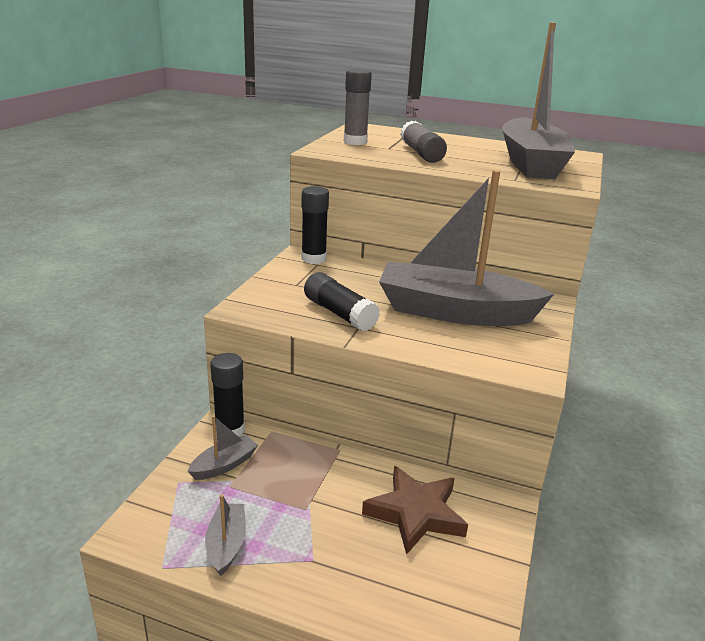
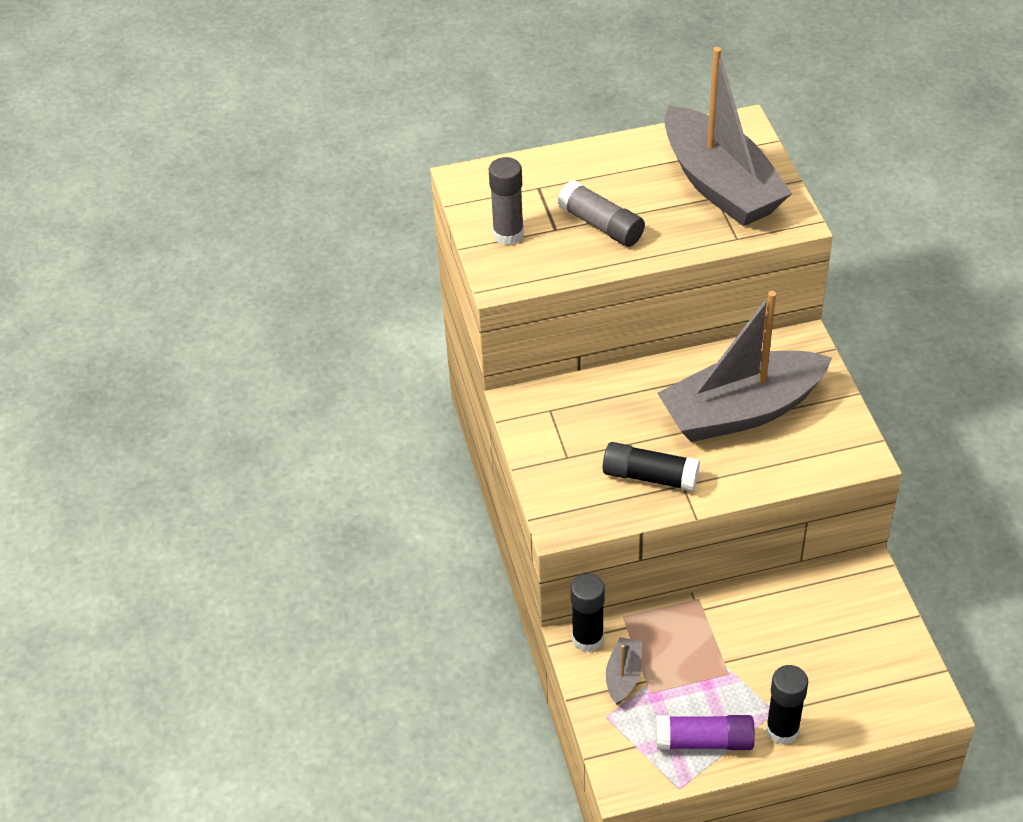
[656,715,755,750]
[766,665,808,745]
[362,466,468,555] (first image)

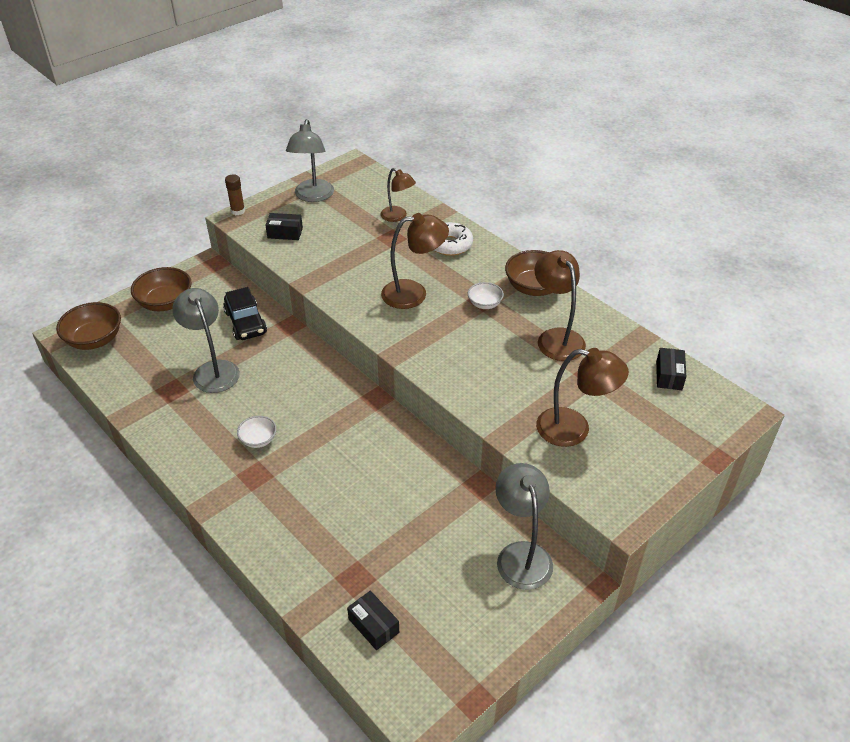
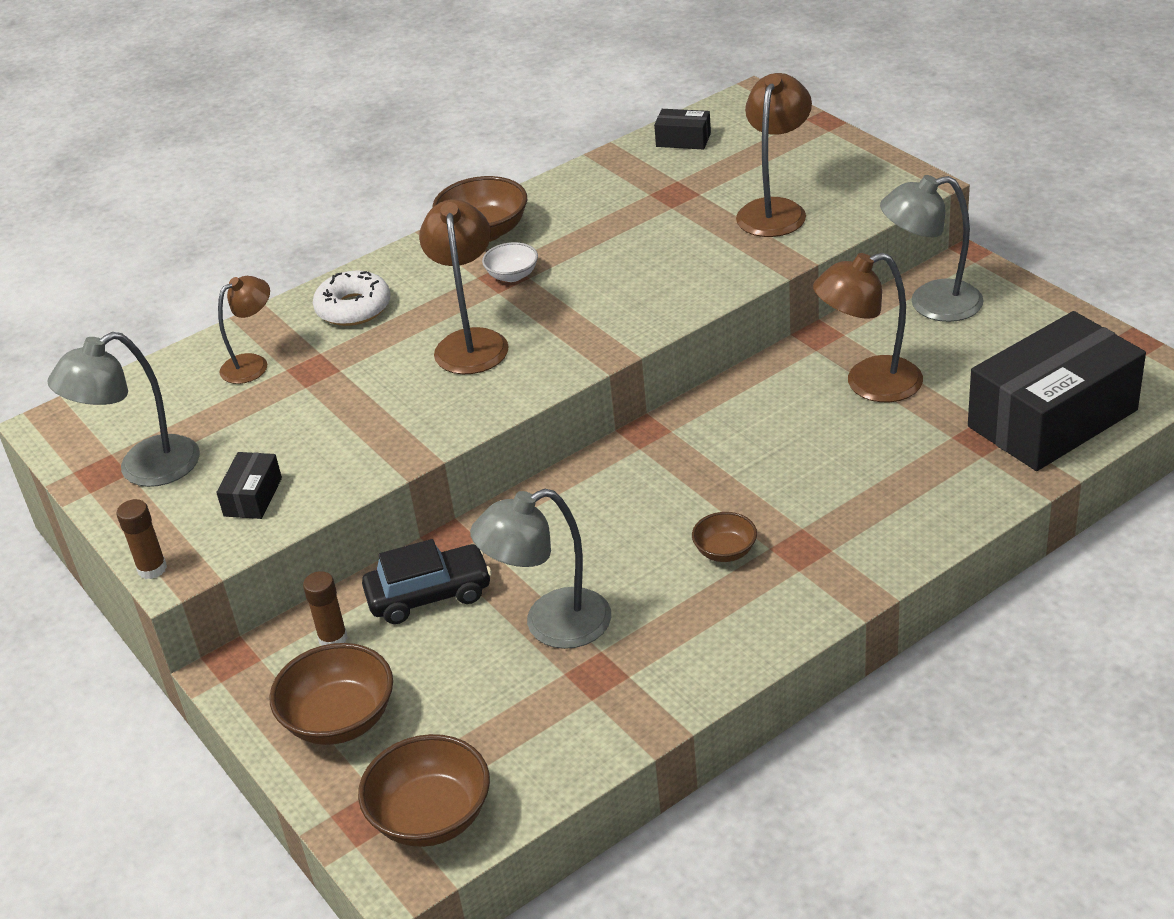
[48,332,200,487]
[303,571,348,645]
[692,512,757,562]
[813,252,923,402]
[968,311,1146,471]

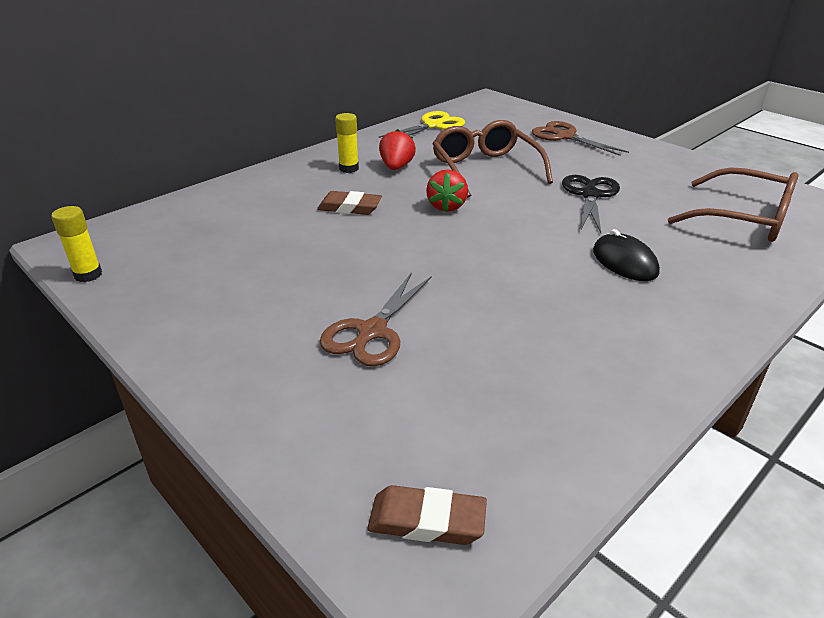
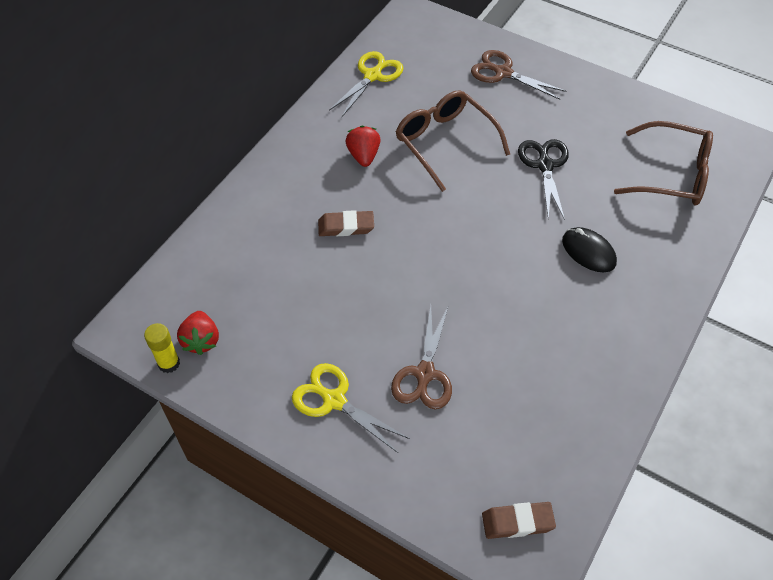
[177,311,219,355]
[292,363,410,453]
[335,113,359,173] (first image)

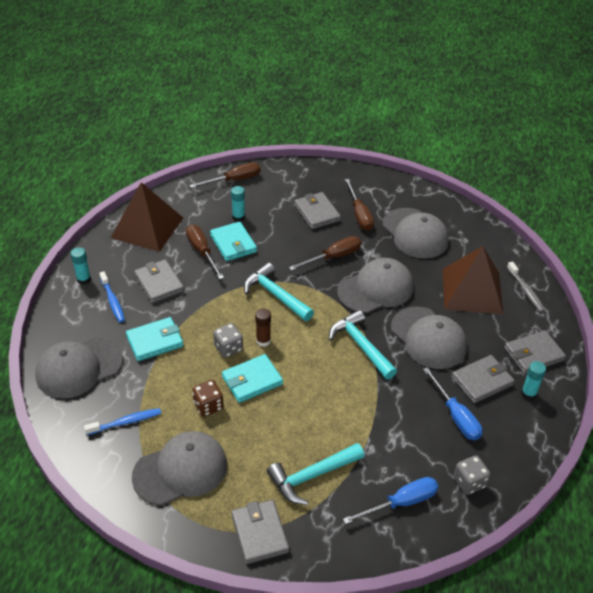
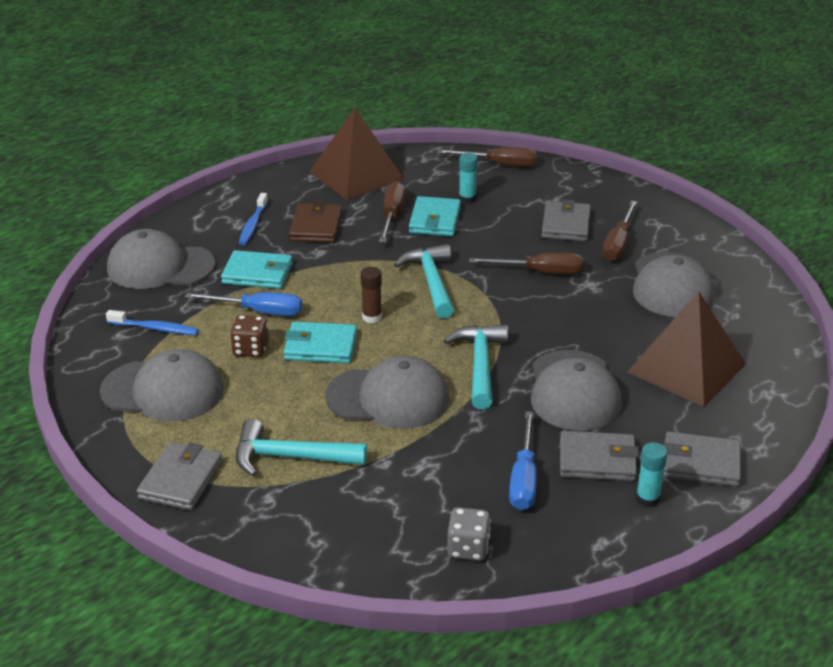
[185,292,302,316]
[289,201,342,243]
[326,356,450,429]
[71,247,91,285] (first image)
[213,323,243,358] (first image)
[507,261,545,312] (first image)

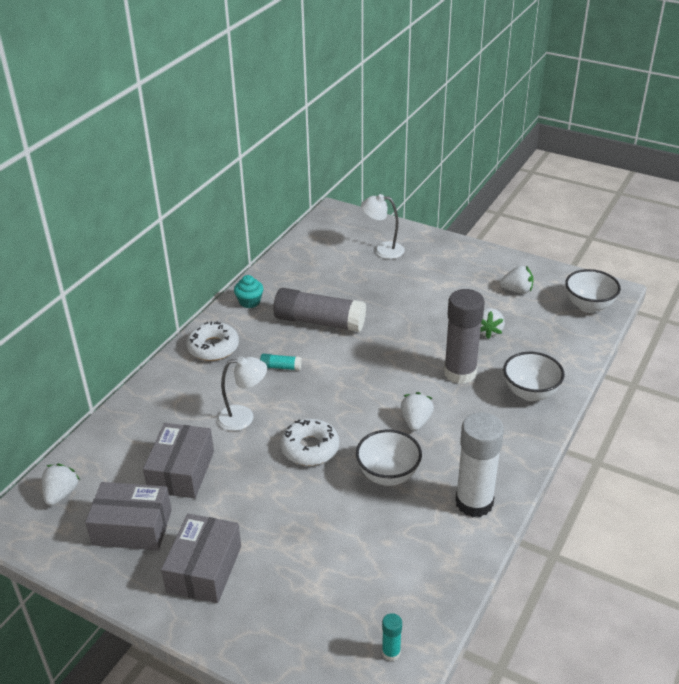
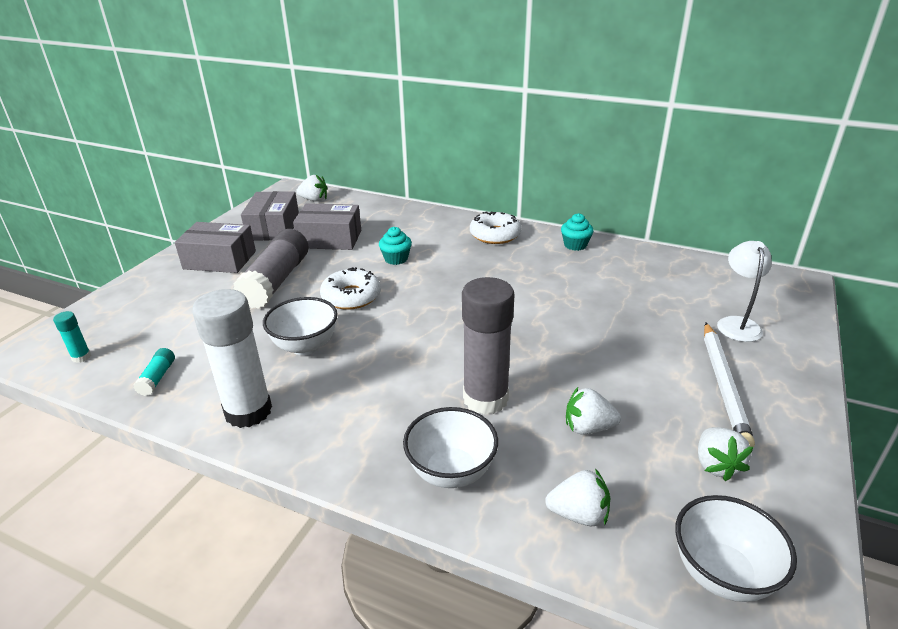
[133,348,175,396]
[233,229,308,309]
[379,227,412,265]
[545,469,610,526]
[704,323,755,447]

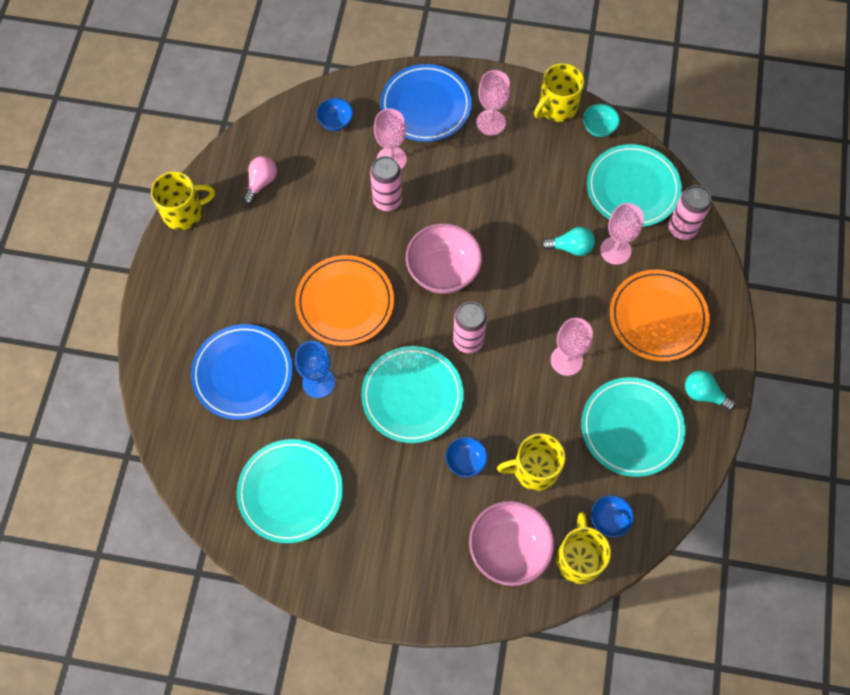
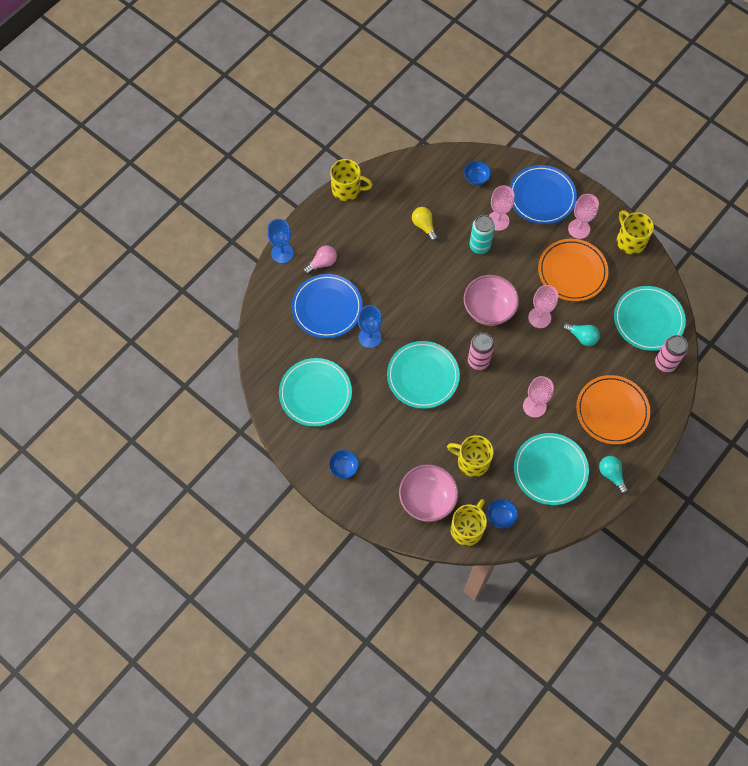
[267,219,294,263]
[303,245,337,274]
[329,450,359,479]
[412,207,438,241]
[469,215,495,254]
[528,285,558,328]
[538,239,608,301]
[617,210,654,254]
[583,104,620,137] (first image)

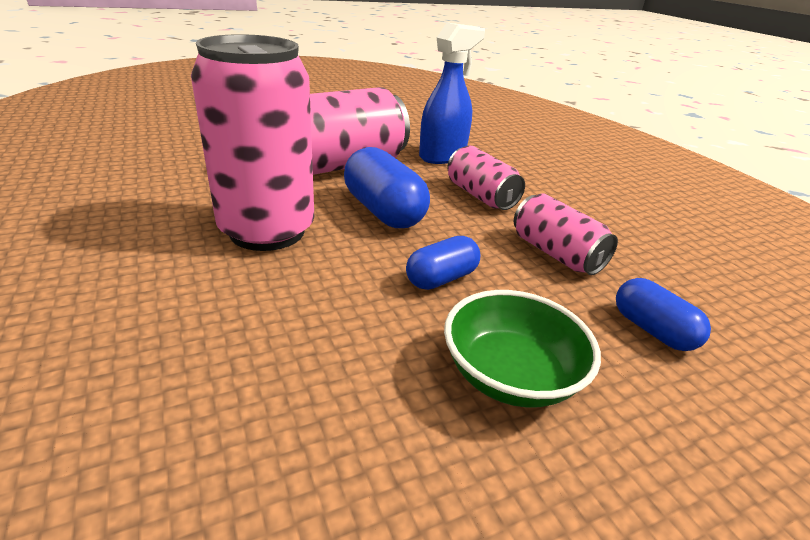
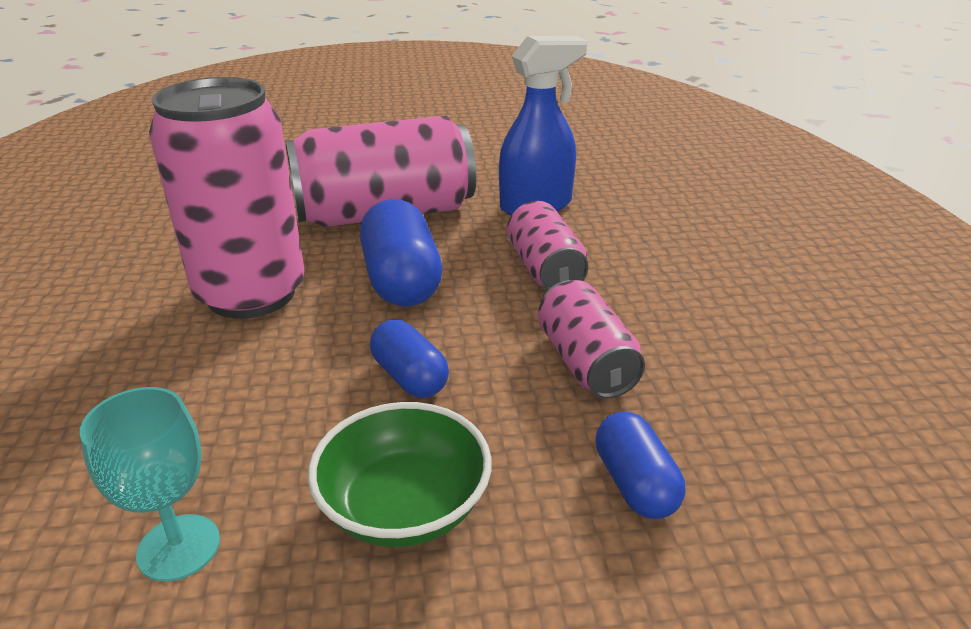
[80,387,220,582]
[370,320,449,398]

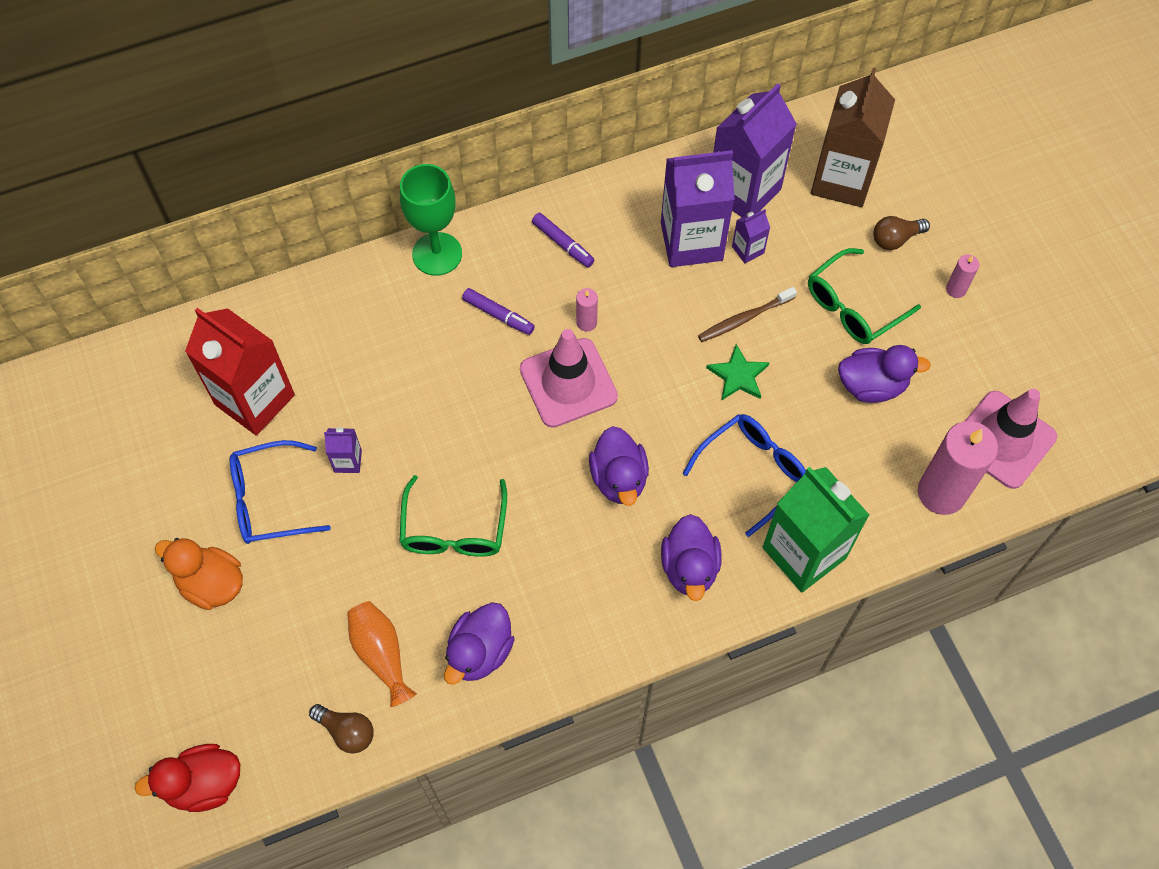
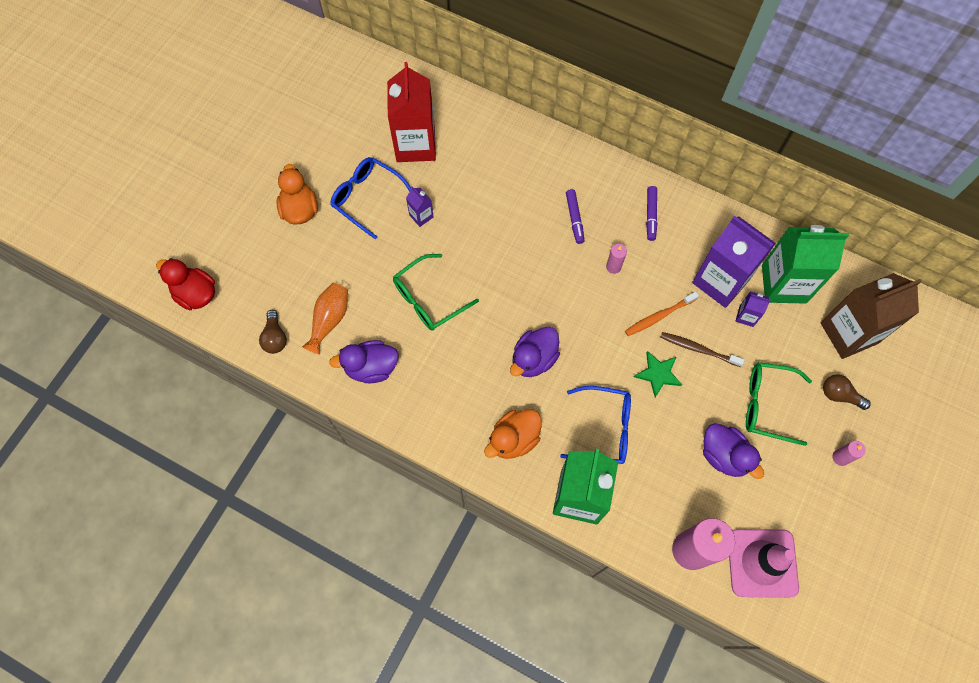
[484,410,542,459]
[625,292,699,336]
[762,225,849,304]
[400,164,462,276] (first image)
[520,329,618,428] (first image)

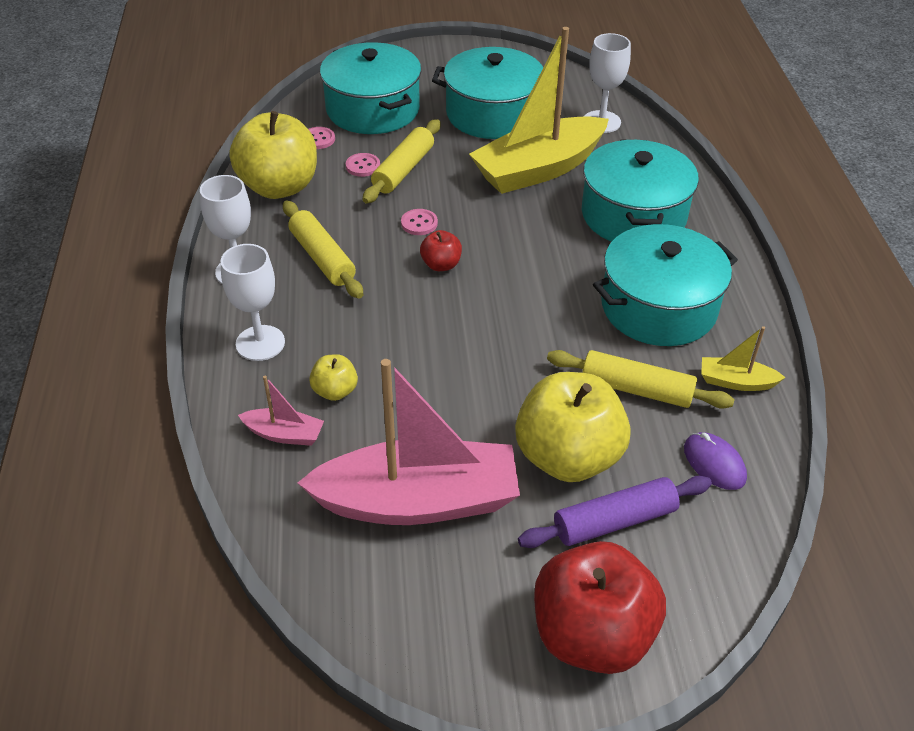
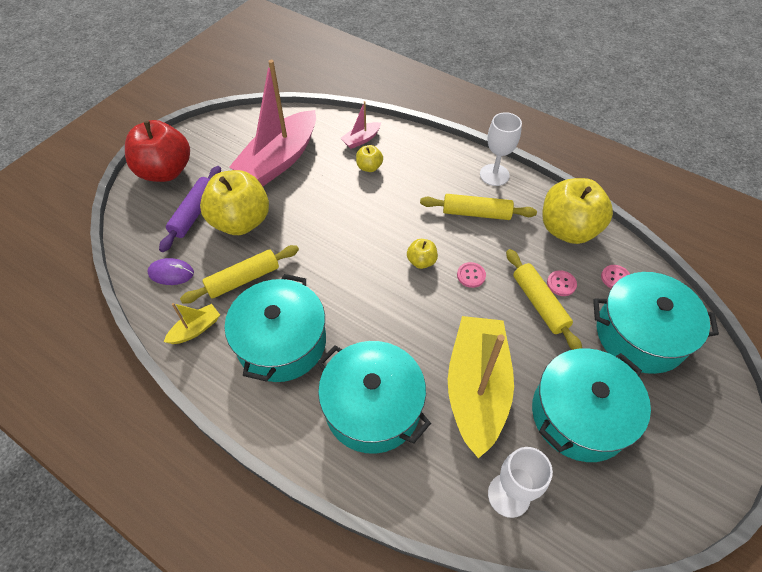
[407,239,438,269]
[220,244,285,361] (first image)

